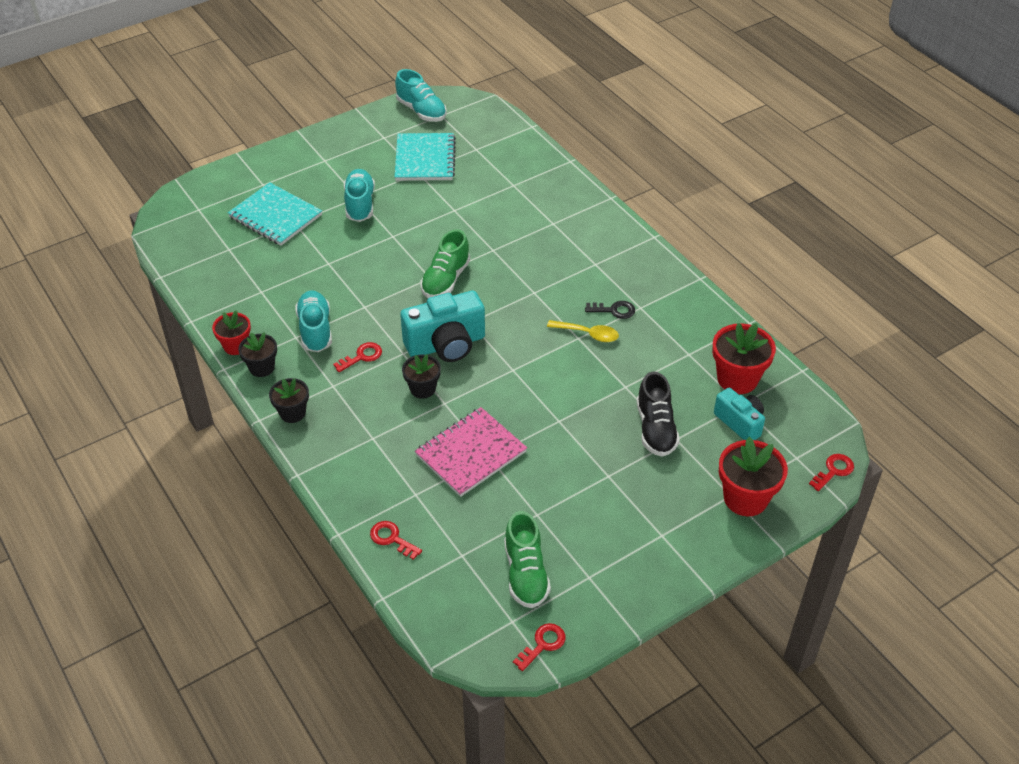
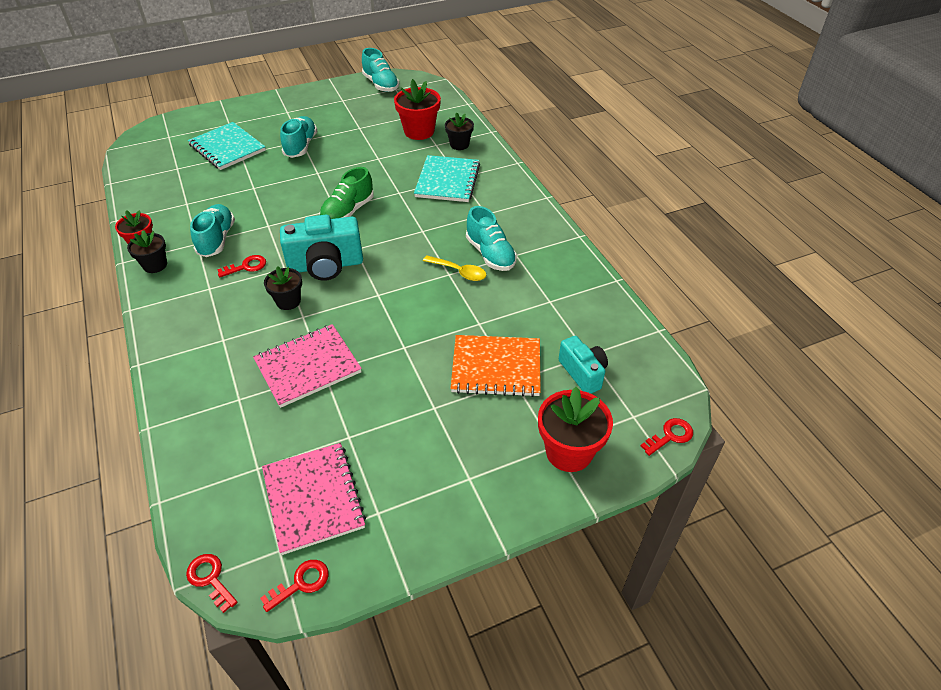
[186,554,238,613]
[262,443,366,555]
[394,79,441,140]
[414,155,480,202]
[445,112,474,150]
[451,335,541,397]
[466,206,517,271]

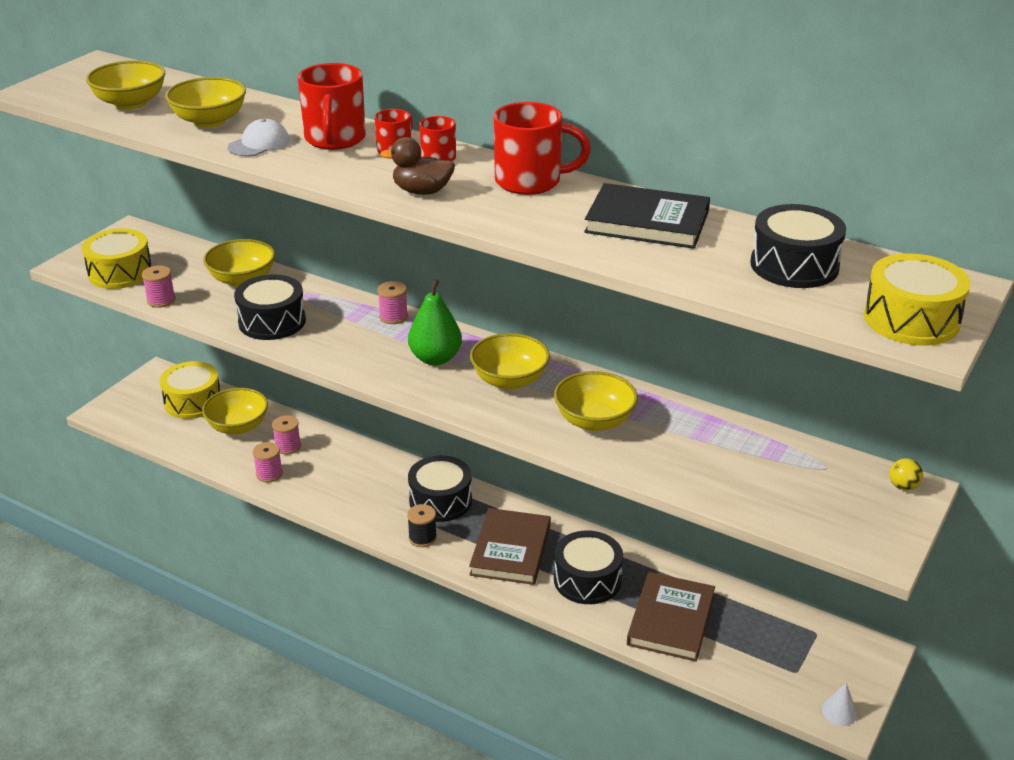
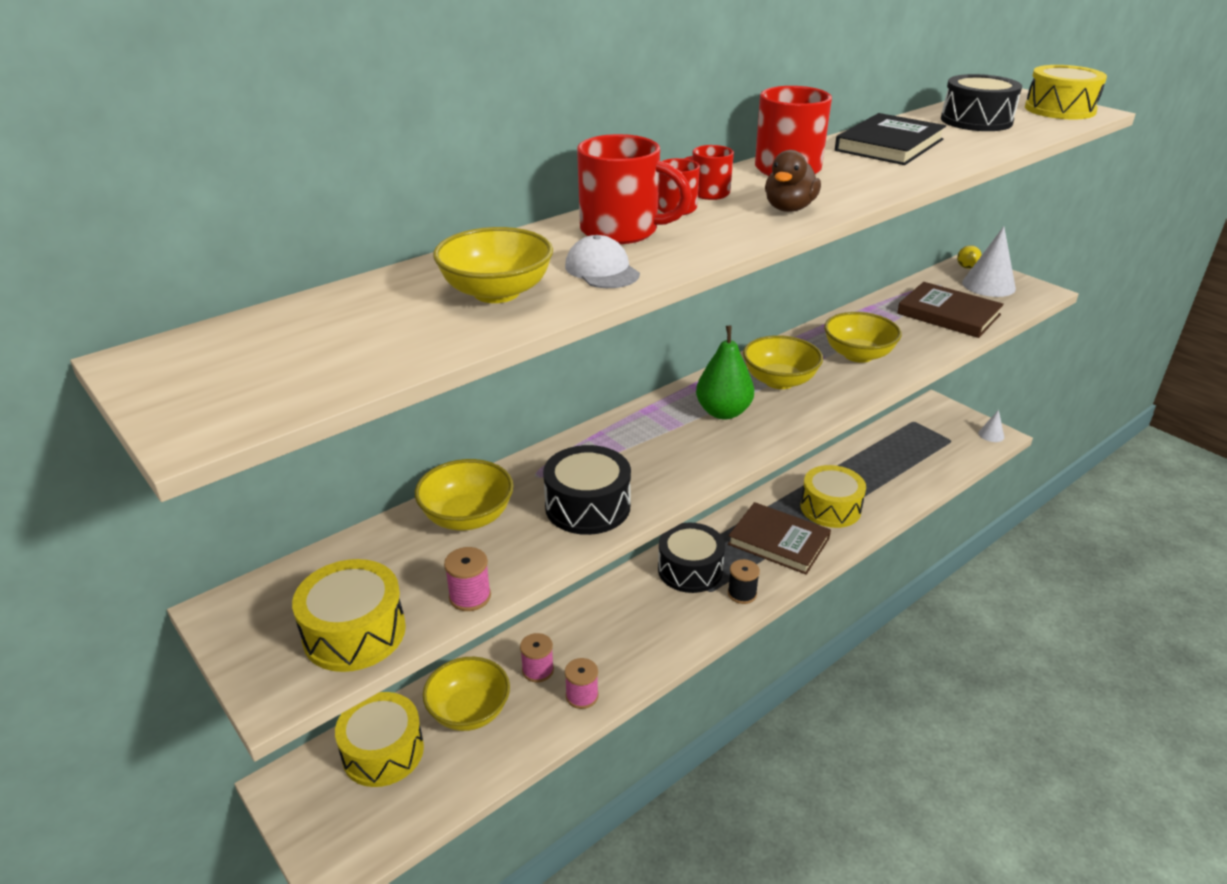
[801,465,866,528]
[897,282,1004,338]
[962,226,1016,297]
[86,60,165,110] (first image)
[377,281,408,324] (first image)

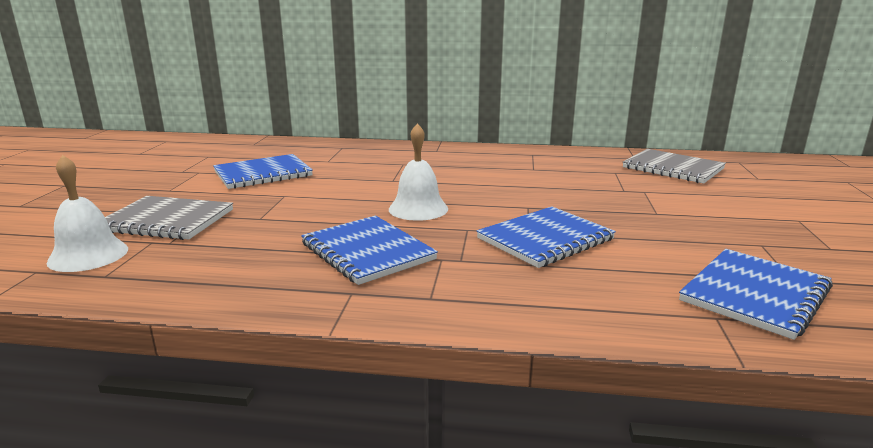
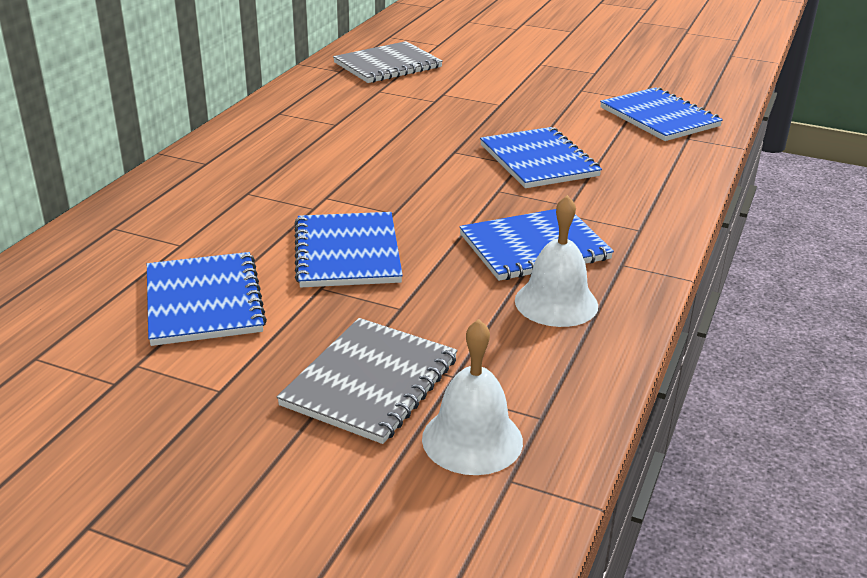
[294,212,403,288]
[515,195,598,327]

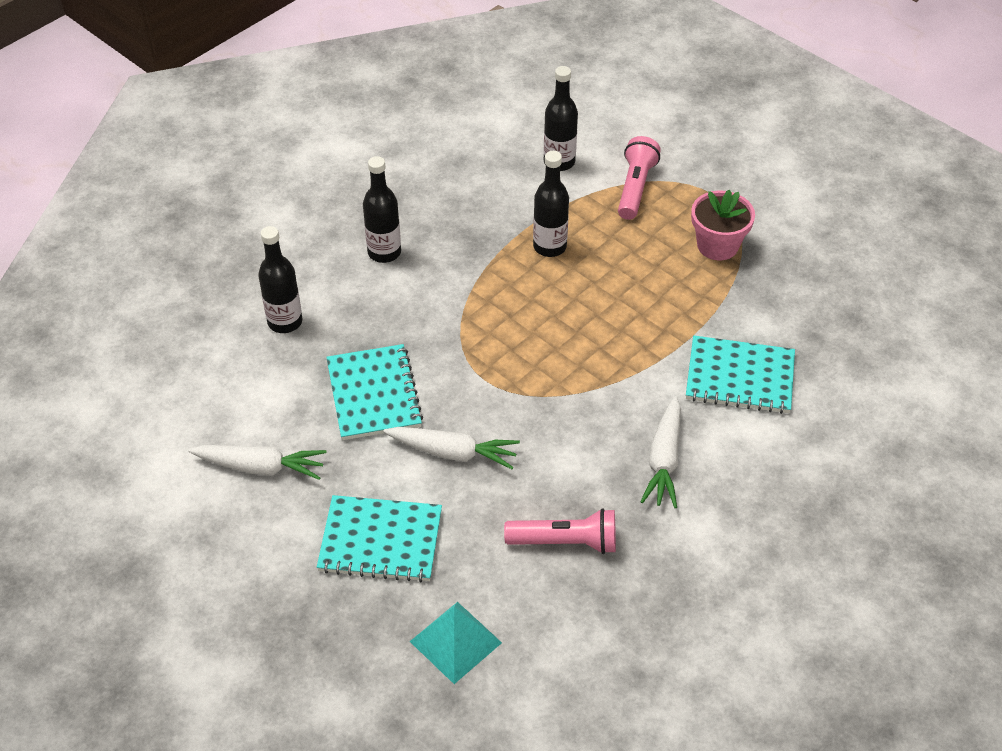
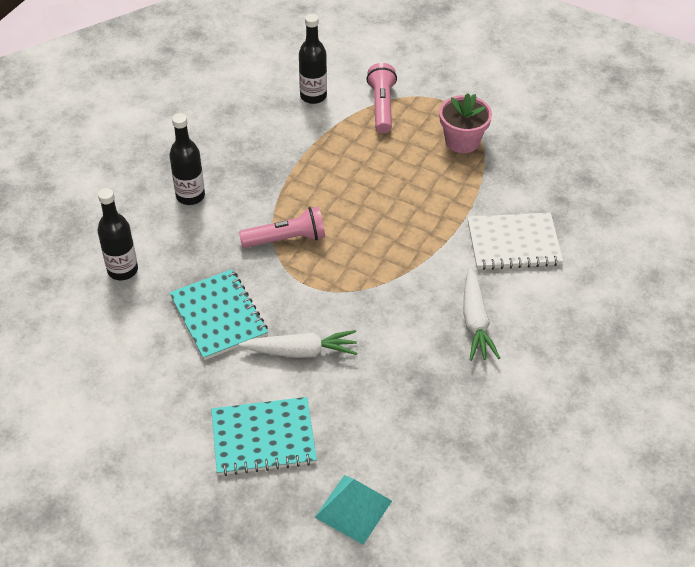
[239,206,325,248]
[468,212,563,270]
[188,445,327,480] (first image)
[533,151,569,257] (first image)

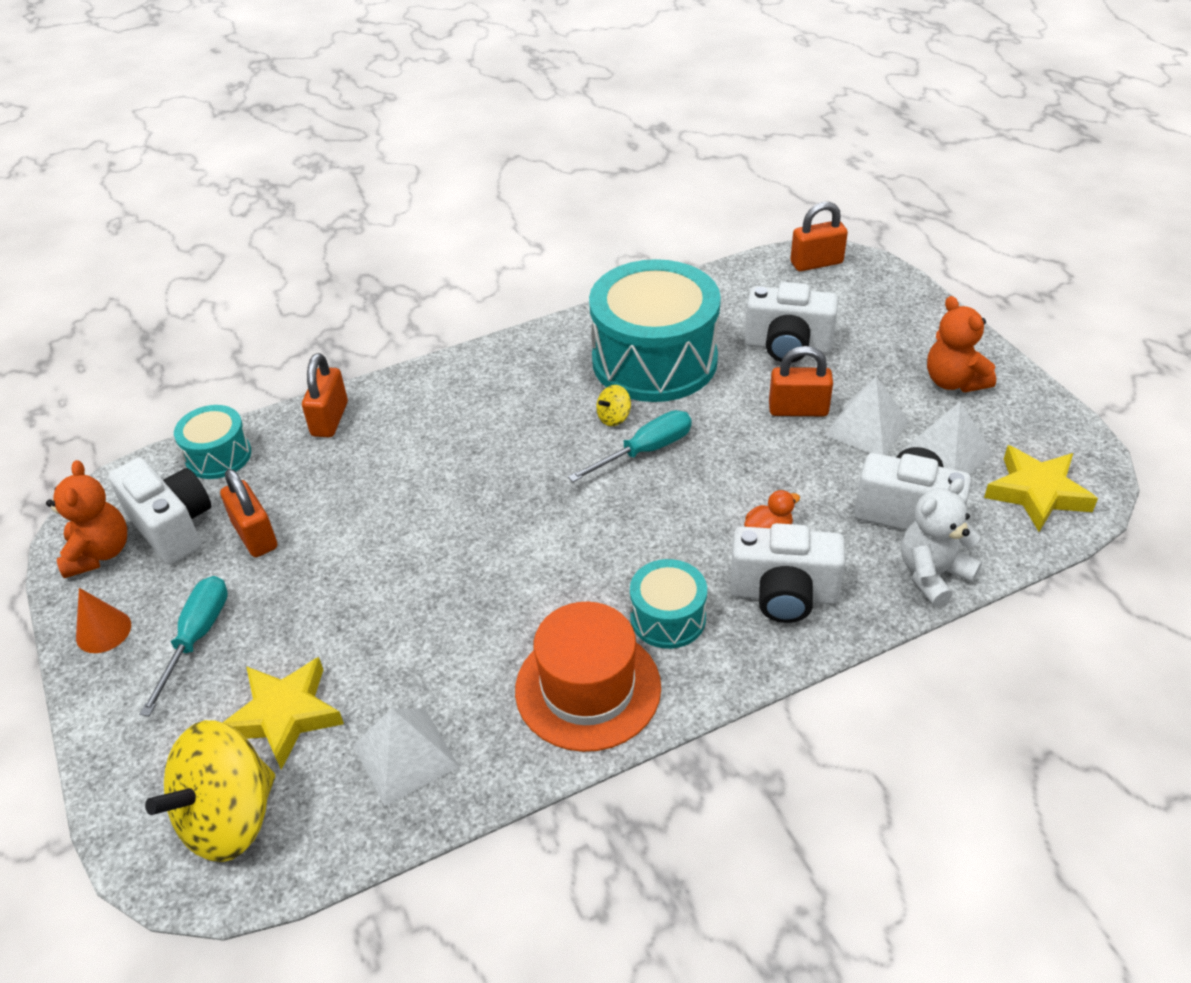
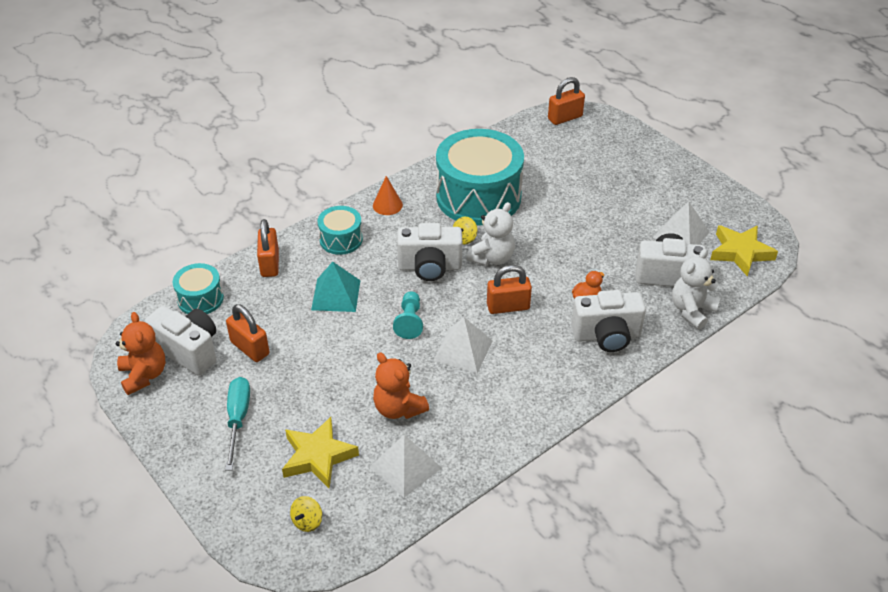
[290,496,322,532]
[311,262,360,312]
[317,206,363,255]
[373,176,403,215]
[373,352,429,419]
[393,291,423,339]
[397,223,462,281]
[434,317,493,374]
[466,202,515,266]
[487,265,532,314]
[515,602,661,752] (first image)

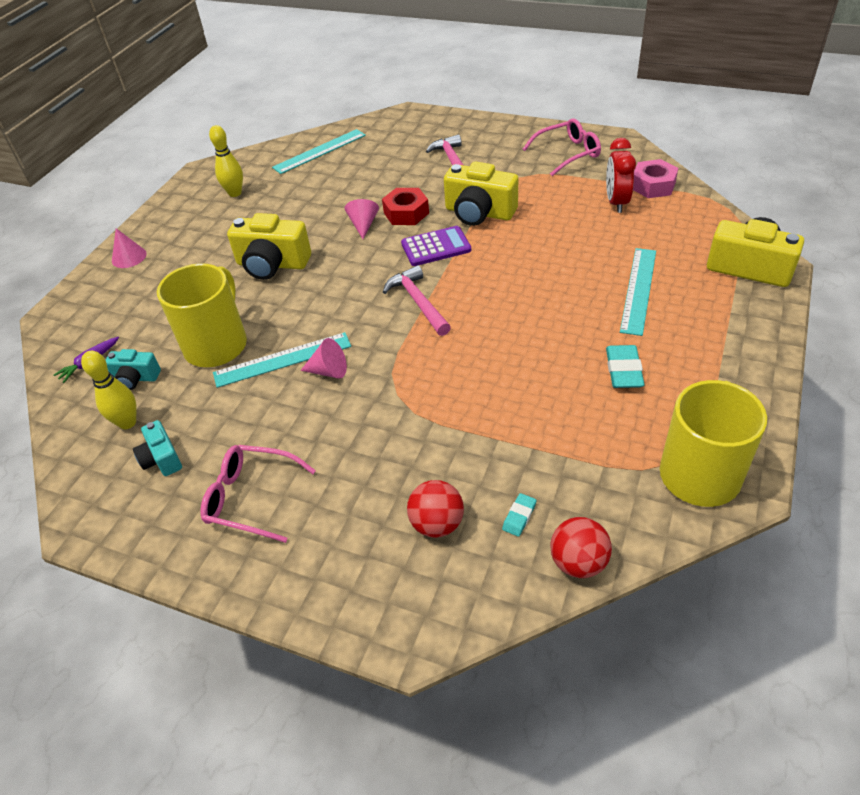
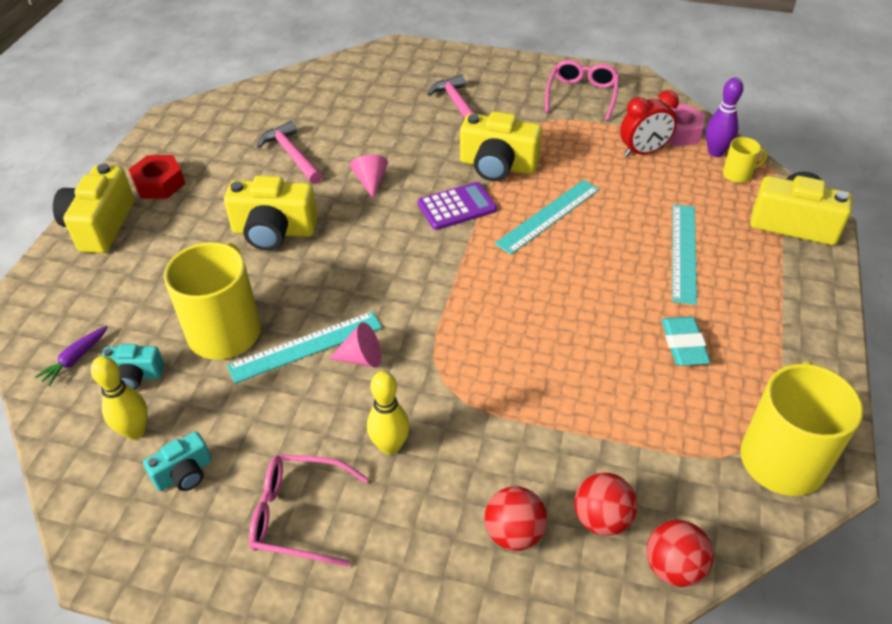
[53,163,134,253]
[129,155,185,199]
[143,431,212,491]
[257,121,323,184]
[367,371,410,455]
[495,180,600,255]
[545,60,619,121]
[574,473,637,536]
[620,90,679,157]
[706,78,743,157]
[723,137,767,183]

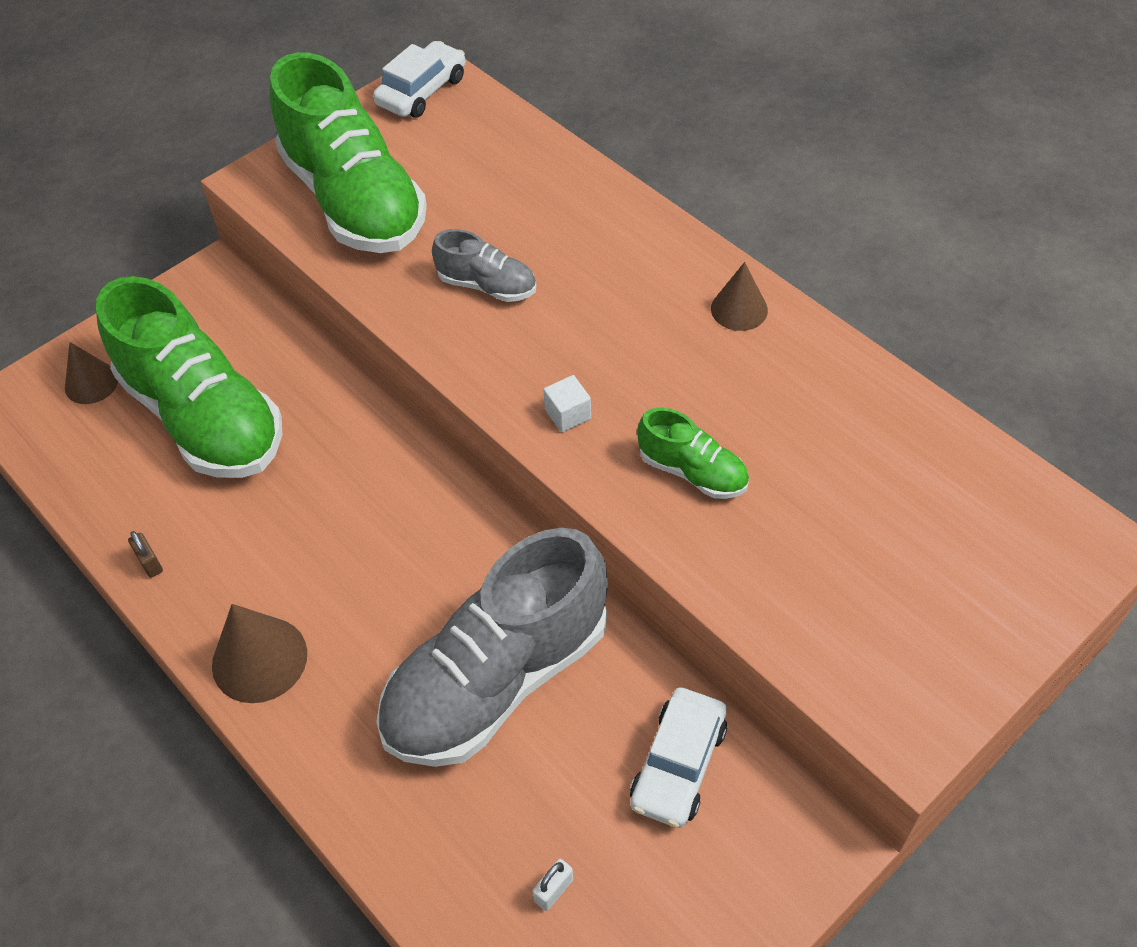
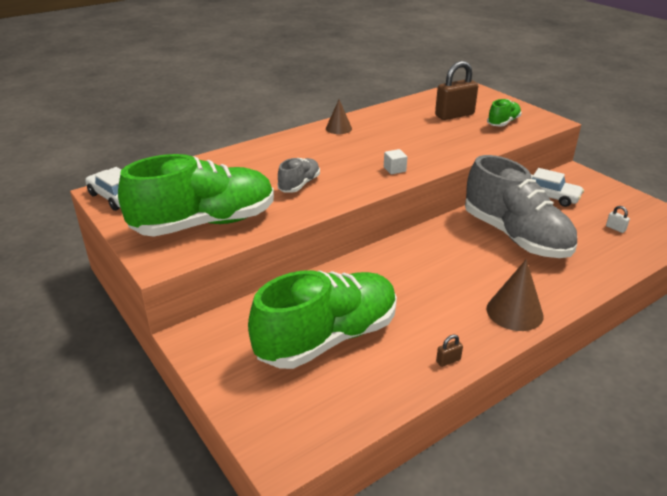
[435,61,478,120]
[487,99,522,127]
[65,342,118,404] (first image)

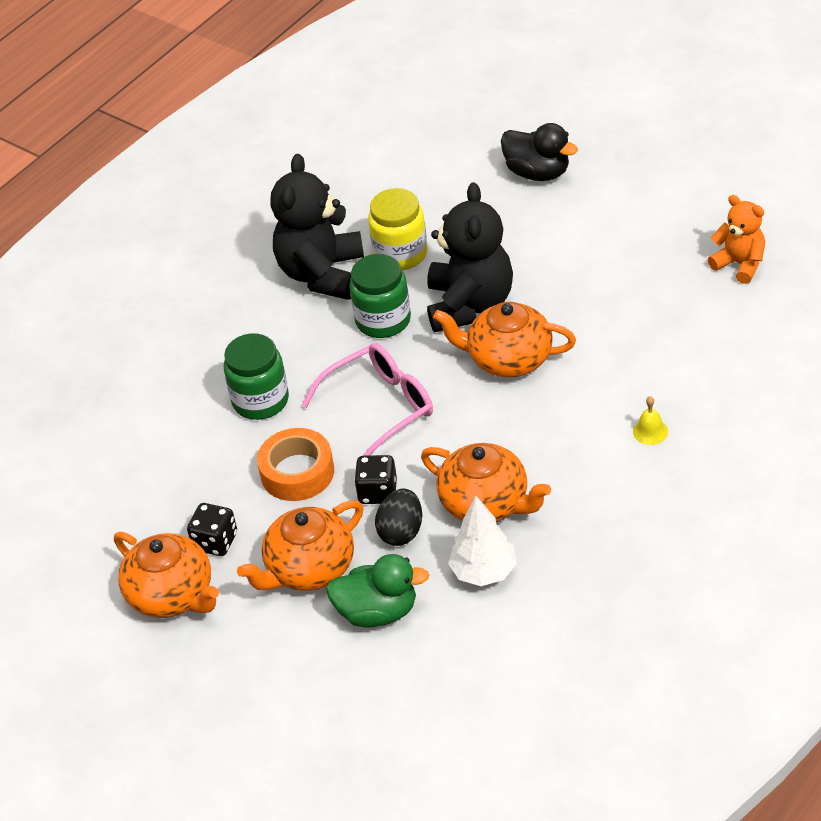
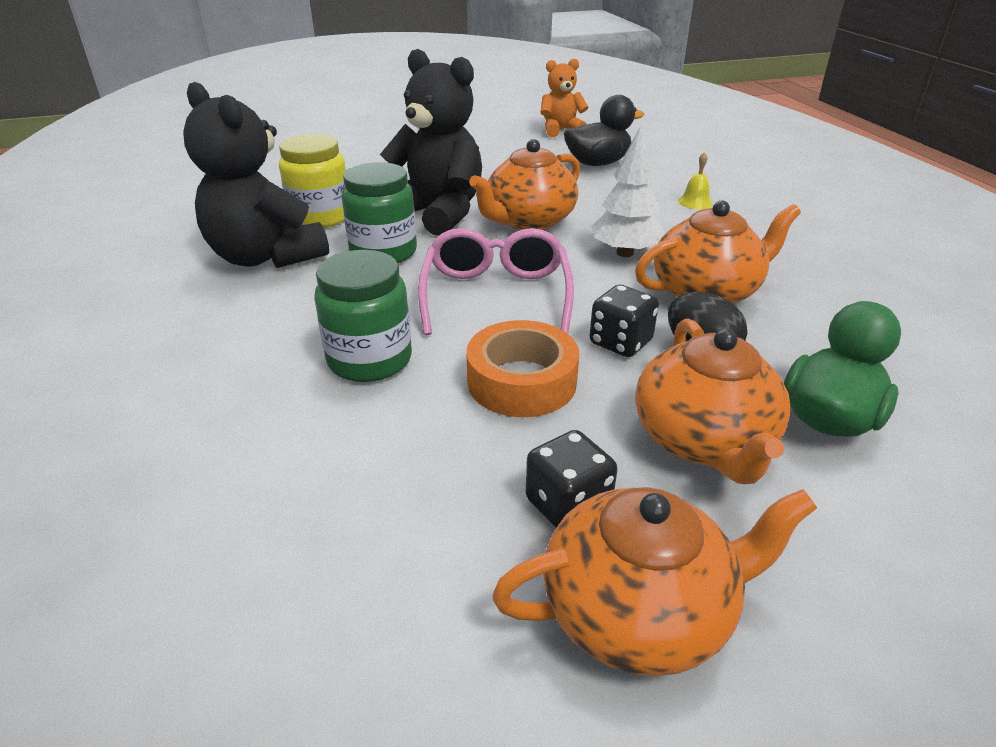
[564,95,645,166]
[591,126,665,257]

